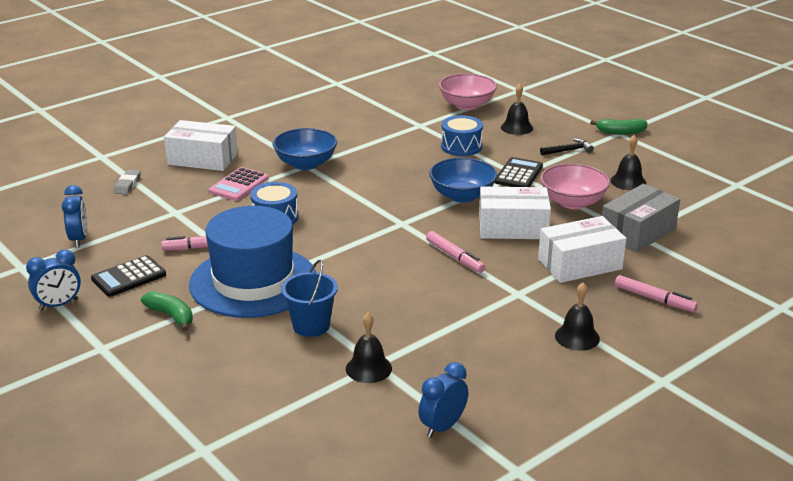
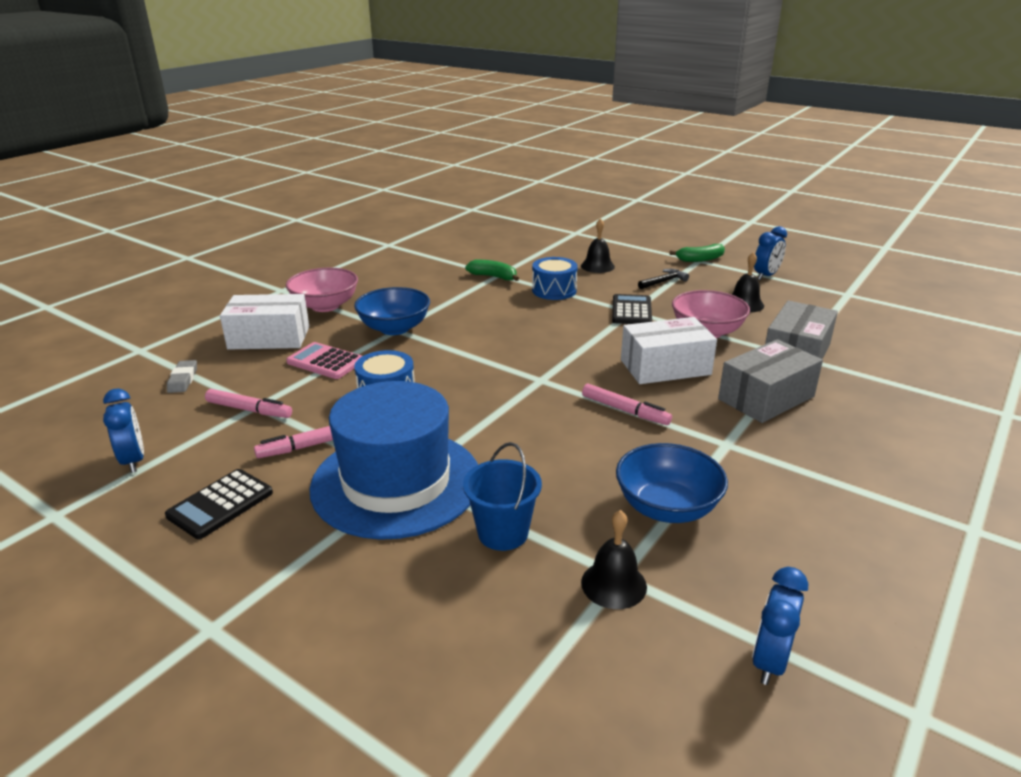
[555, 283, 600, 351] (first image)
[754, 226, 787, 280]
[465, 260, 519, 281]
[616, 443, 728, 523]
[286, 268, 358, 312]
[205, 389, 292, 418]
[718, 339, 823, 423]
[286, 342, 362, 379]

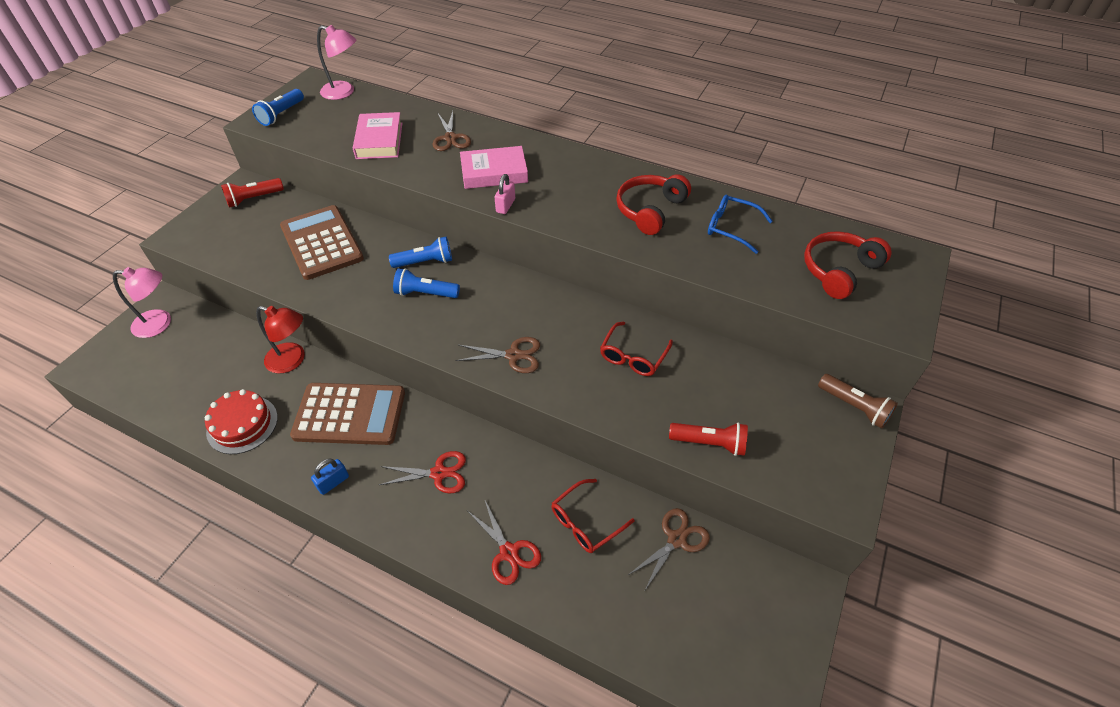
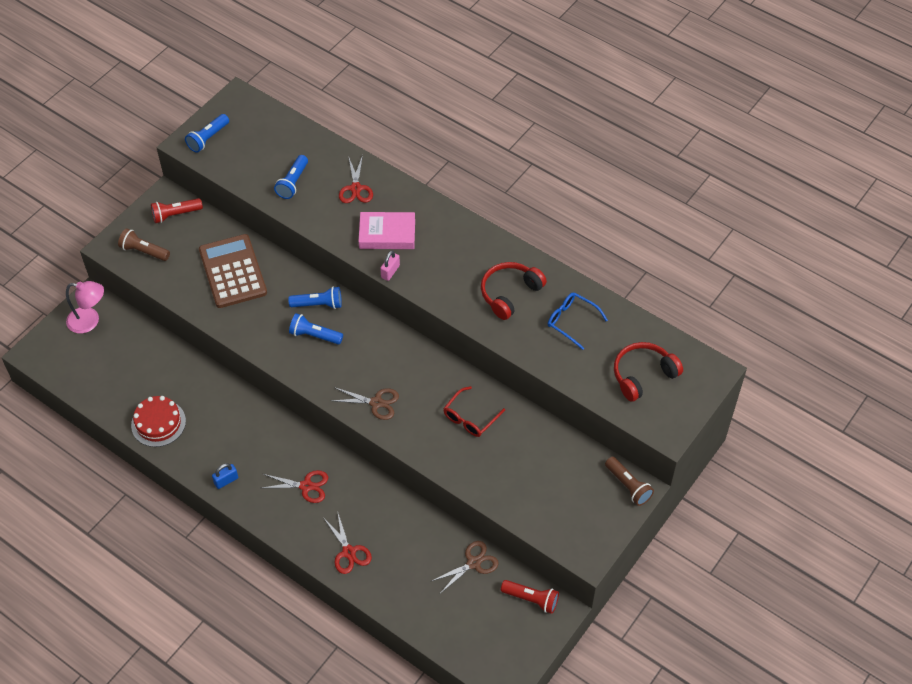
[256, 306, 305, 373] (first image)
[290, 383, 405, 445] (first image)
[317, 25, 356, 100] (first image)
[551, 479, 635, 553] (first image)
[118, 228, 170, 261]
[501, 580, 559, 614]
[274, 155, 308, 199]
[339, 155, 373, 203]

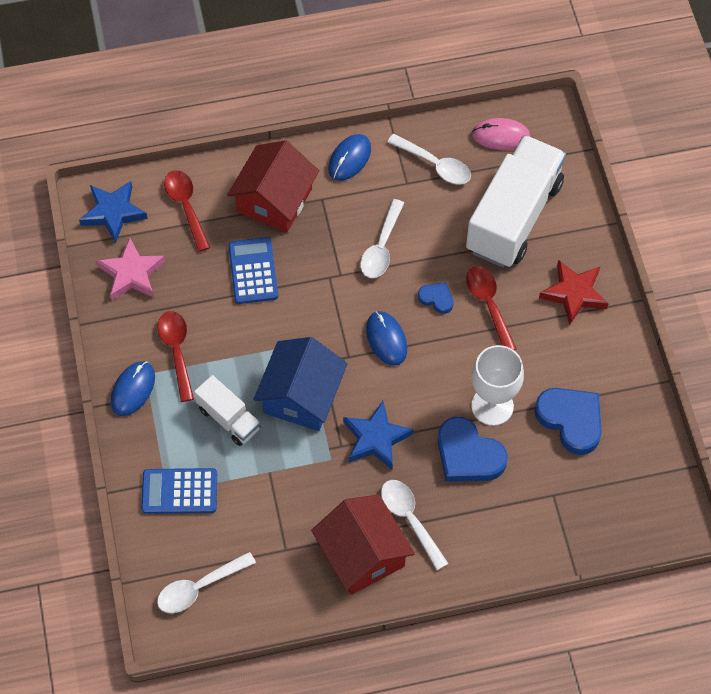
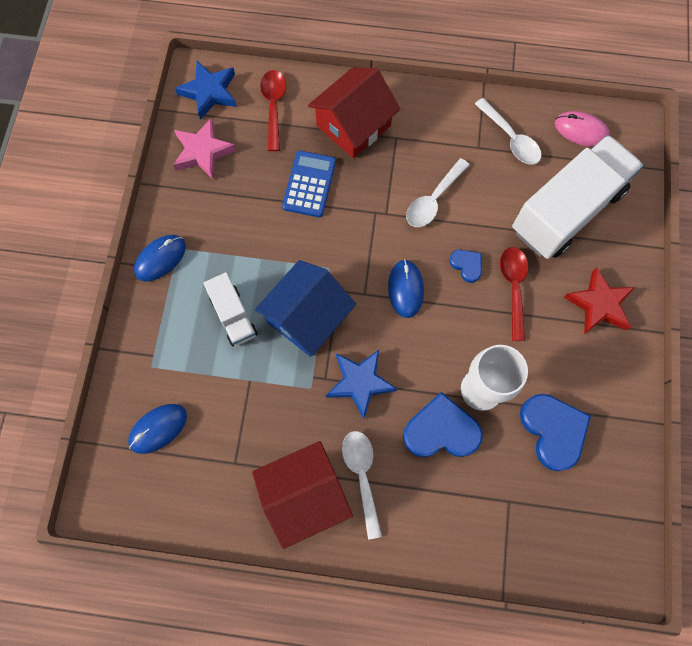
[141, 468, 217, 514] (first image)
[157, 311, 194, 402] (first image)
[157, 552, 256, 613] (first image)
[128, 404, 187, 454]
[252, 441, 353, 549]
[403, 392, 483, 457]

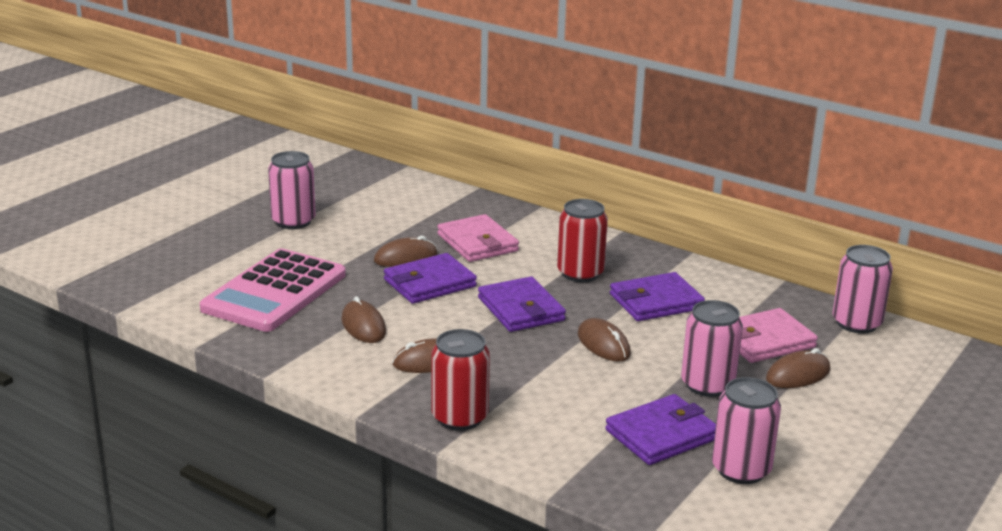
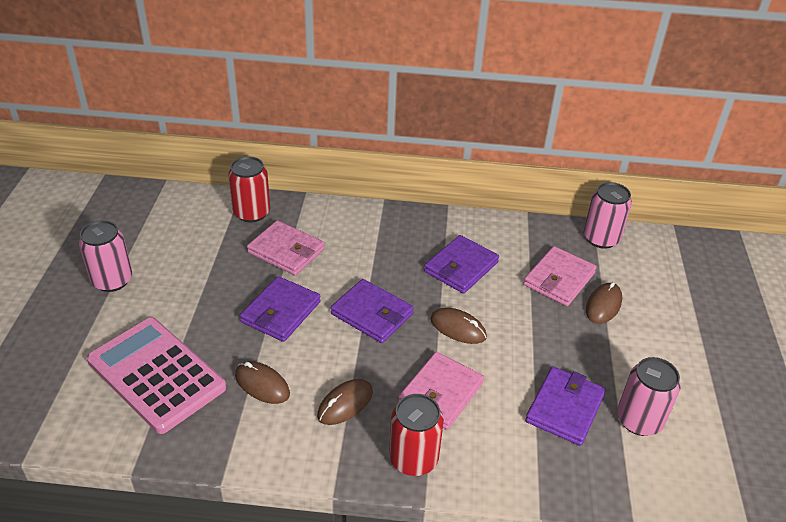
[374, 236, 437, 267] (first image)
[681, 300, 743, 397] (first image)
[398, 352, 484, 430]
[228, 157, 270, 222]
[87, 317, 226, 434]

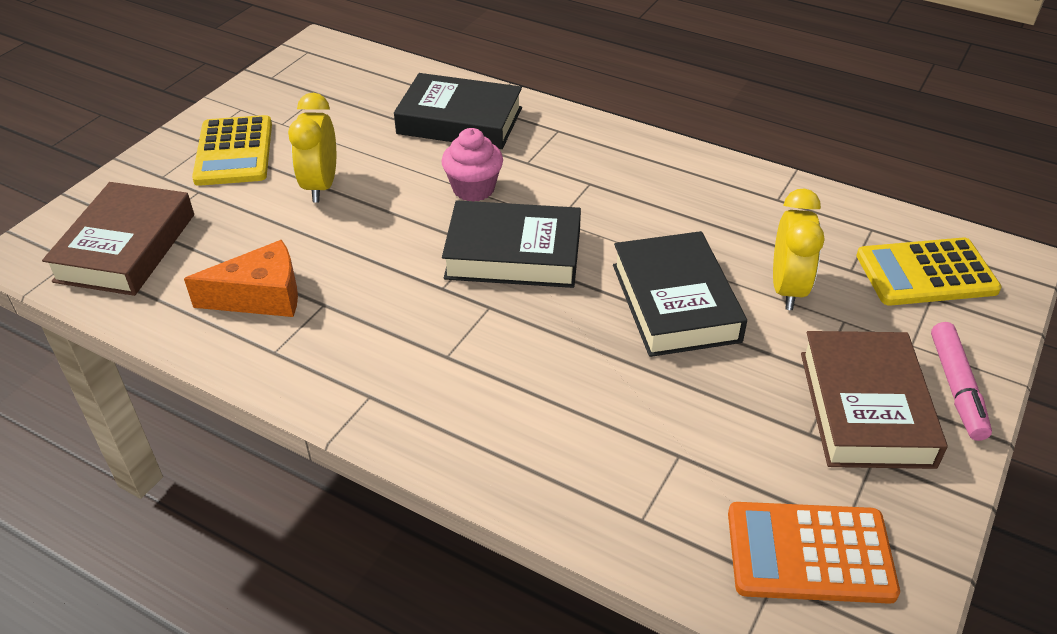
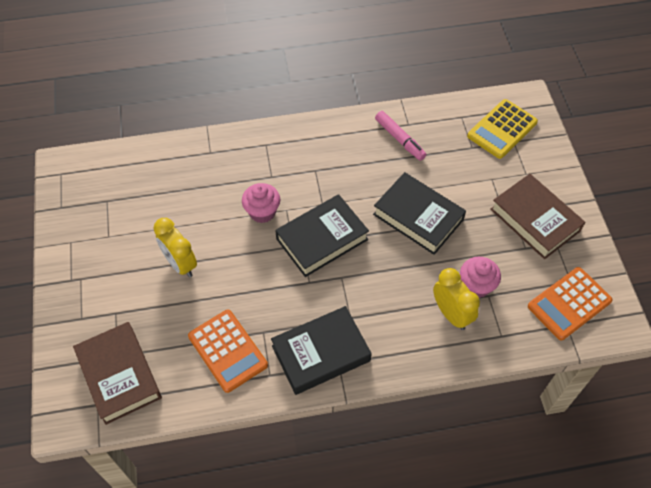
[192, 115, 272, 186] (first image)
[460, 257, 501, 298]
[271, 306, 372, 395]
[433, 268, 480, 330]
[375, 111, 426, 161]
[188, 309, 268, 393]

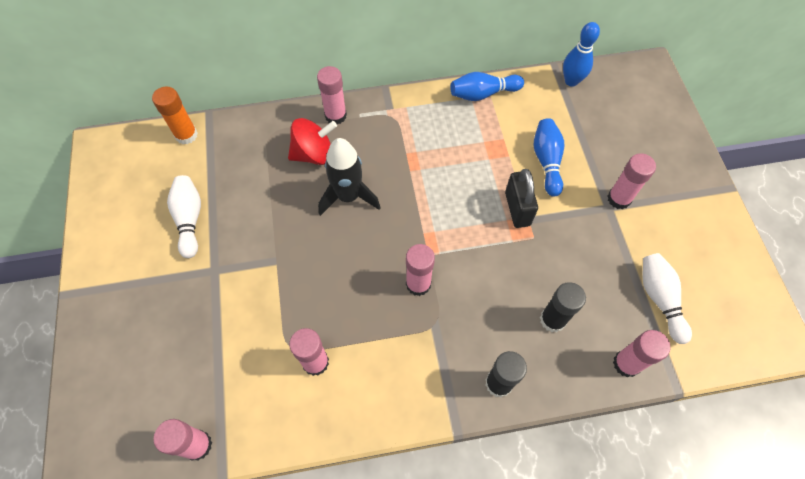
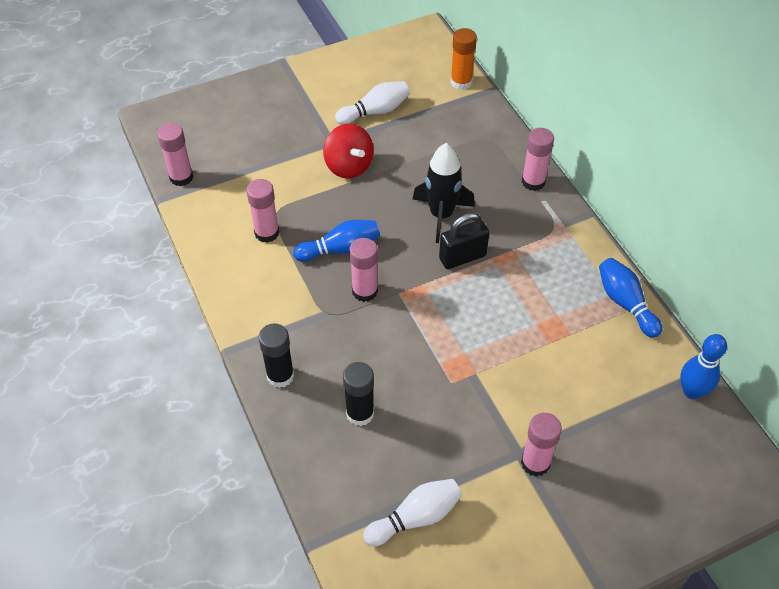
[613, 330, 670, 378] (first image)
[323, 124, 374, 178]
[439, 213, 489, 269]
[293, 220, 380, 262]

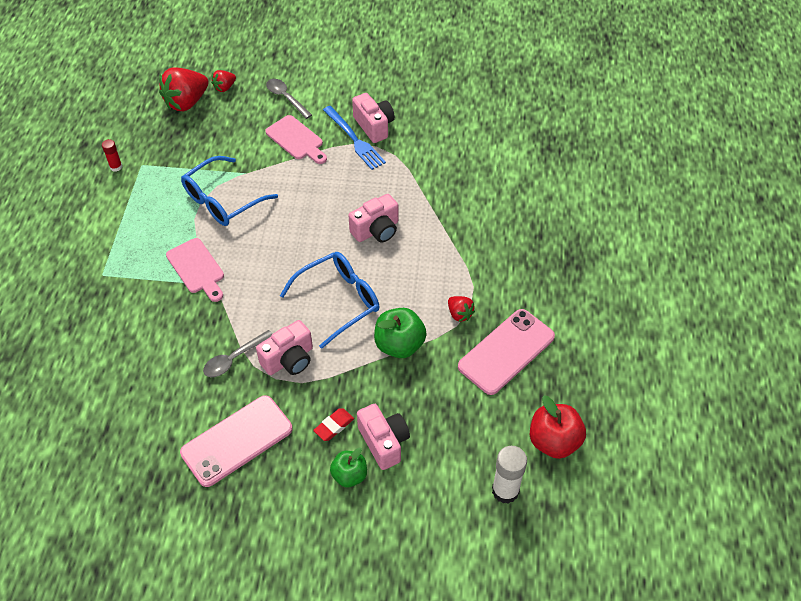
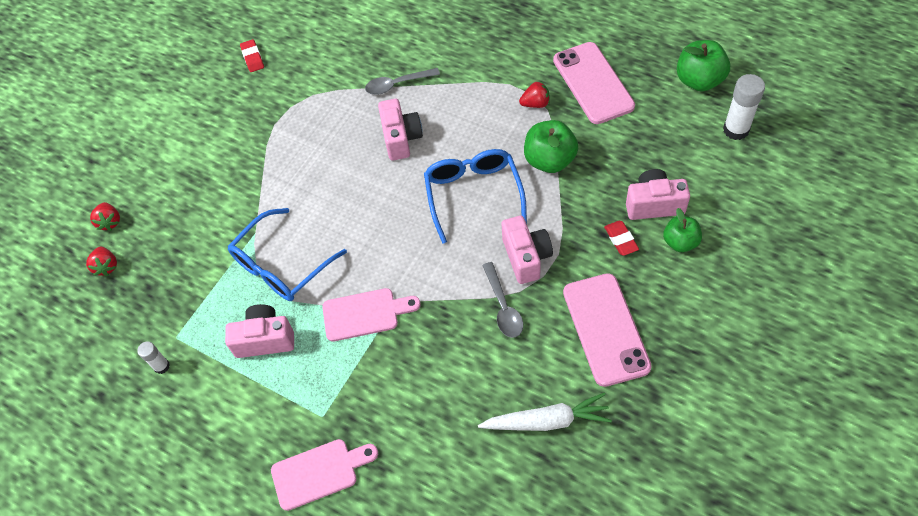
[323, 106, 386, 170] (first image)
[240, 39, 264, 72]
[478, 393, 612, 431]
[271, 439, 378, 511]
[365, 68, 440, 95]
[225, 304, 294, 358]
[137, 341, 170, 374]
[677, 40, 730, 91]
[227, 208, 347, 301]
[86, 247, 117, 276]

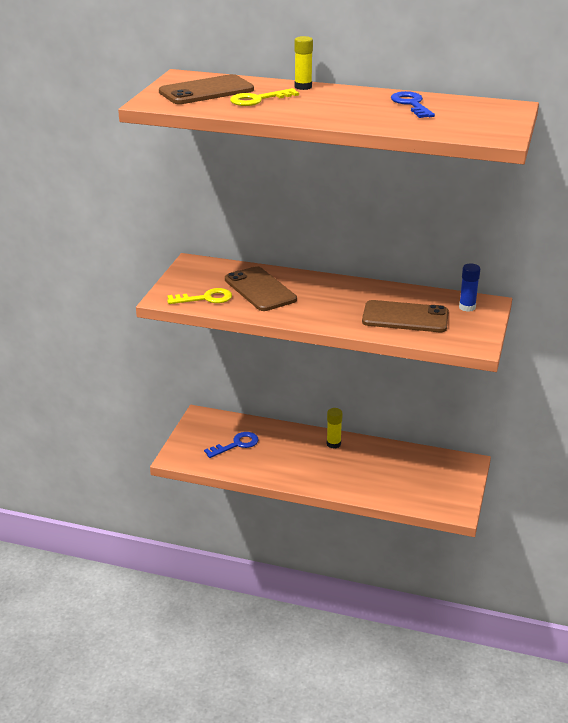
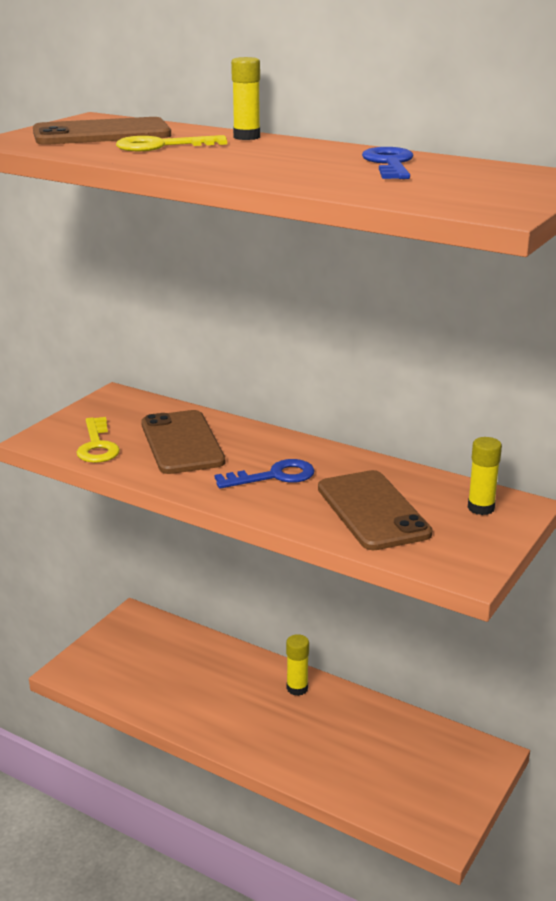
[215, 459, 315, 489]
[468, 437, 502, 515]
[77, 417, 120, 463]
[318, 470, 433, 550]

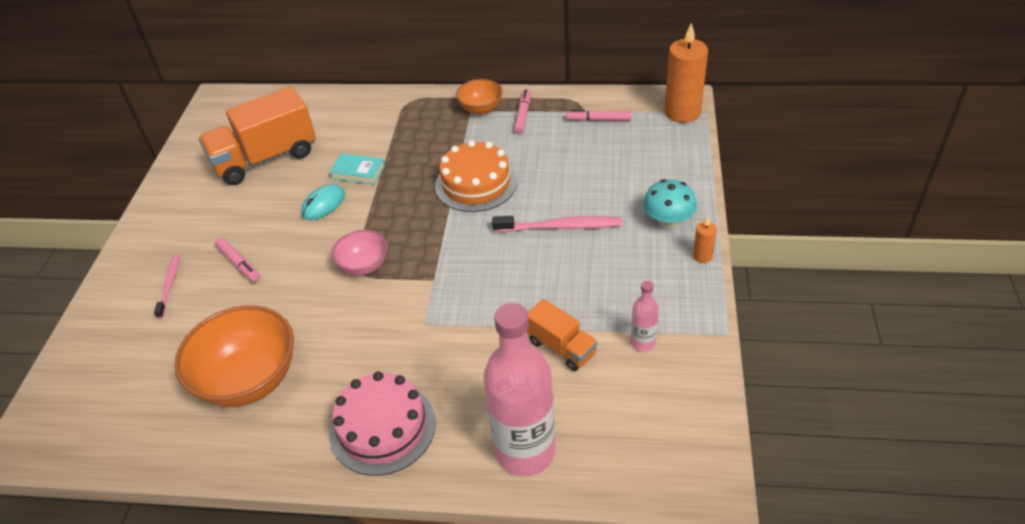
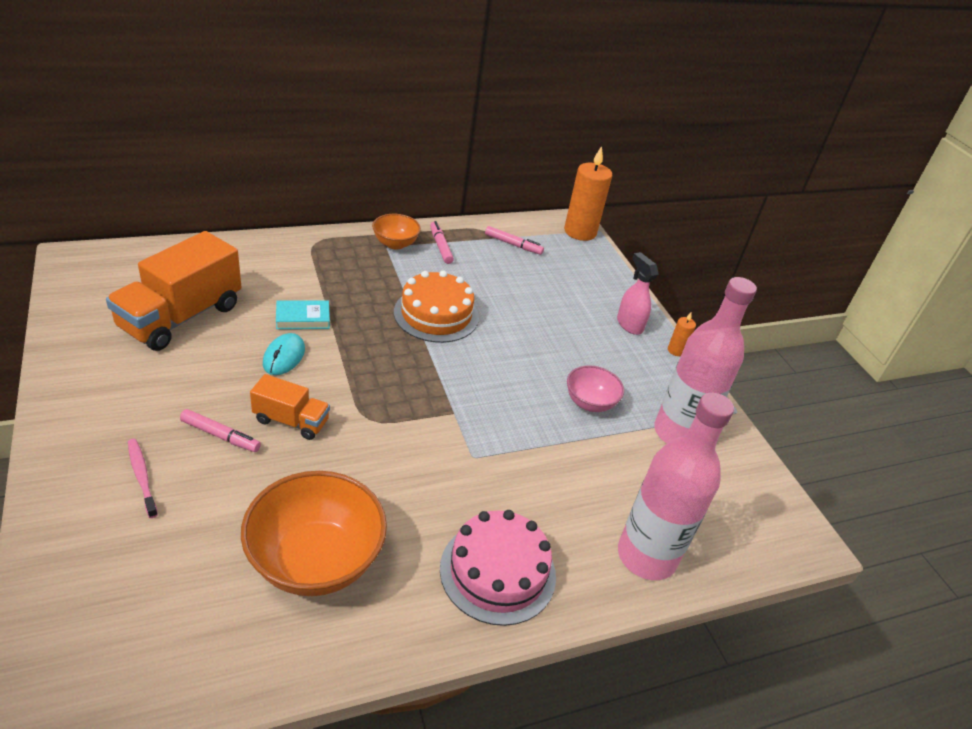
[492, 216, 622, 232] (first image)
[567, 365, 624, 412]
[250, 374, 330, 440]
[617, 252, 659, 335]
[485, 226, 544, 255]
[654, 277, 757, 443]

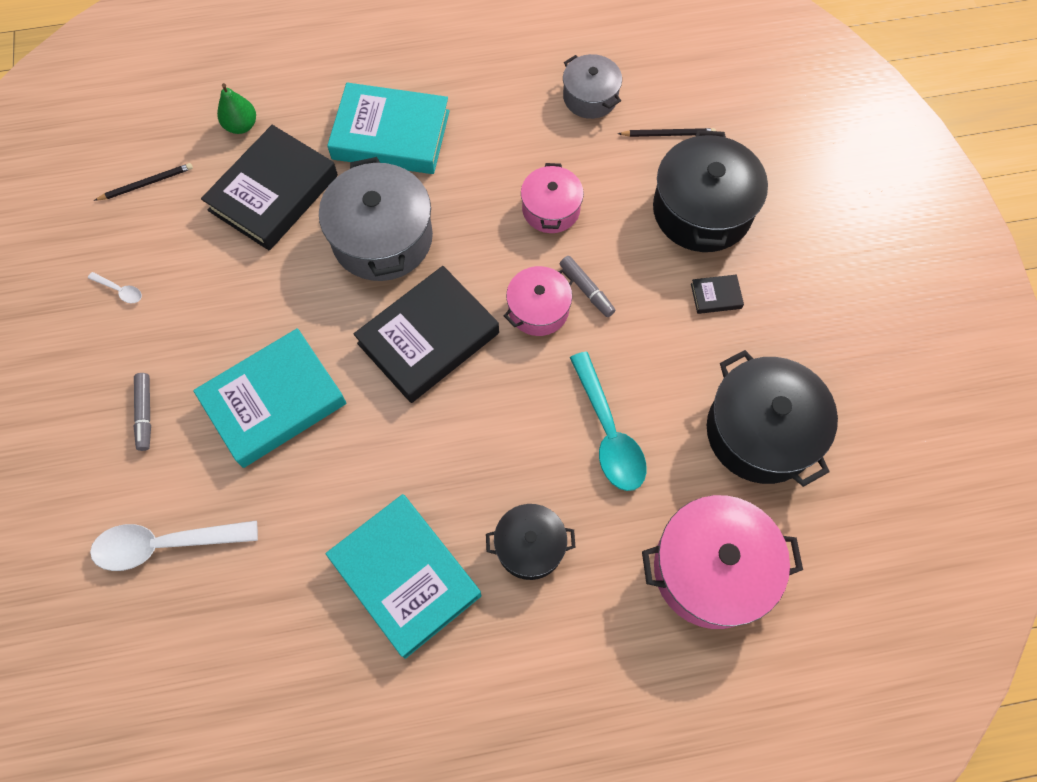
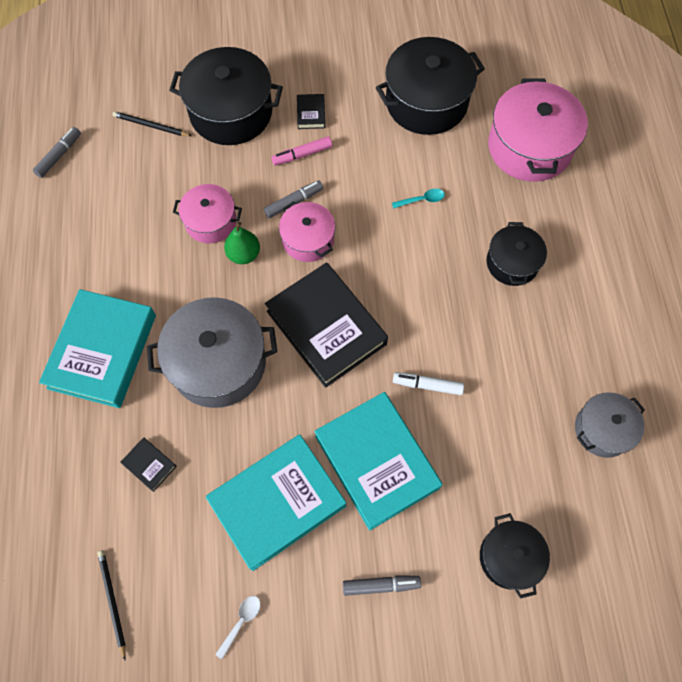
[33, 127, 81, 178]
[271, 136, 332, 165]
[393, 372, 464, 395]
[224, 221, 260, 264]
[206, 435, 346, 571]
[575, 392, 645, 458]
[480, 513, 550, 599]
[113, 111, 192, 136]
[120, 437, 177, 492]
[392, 189, 445, 209]

